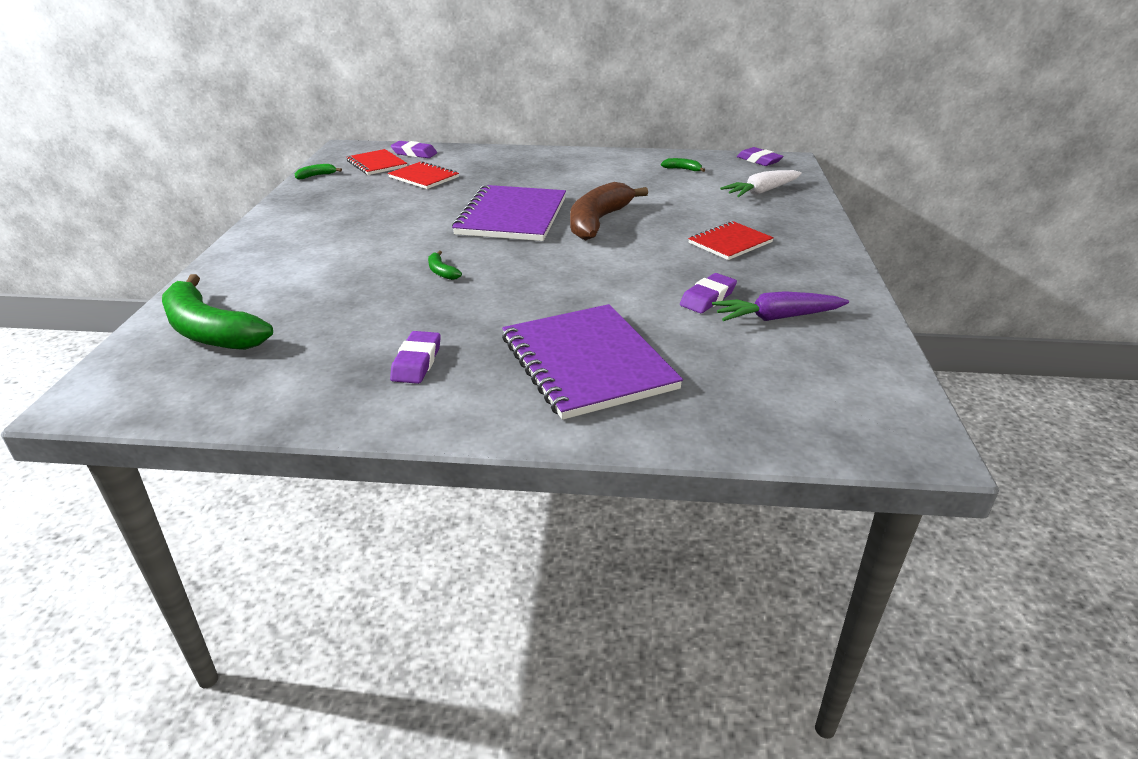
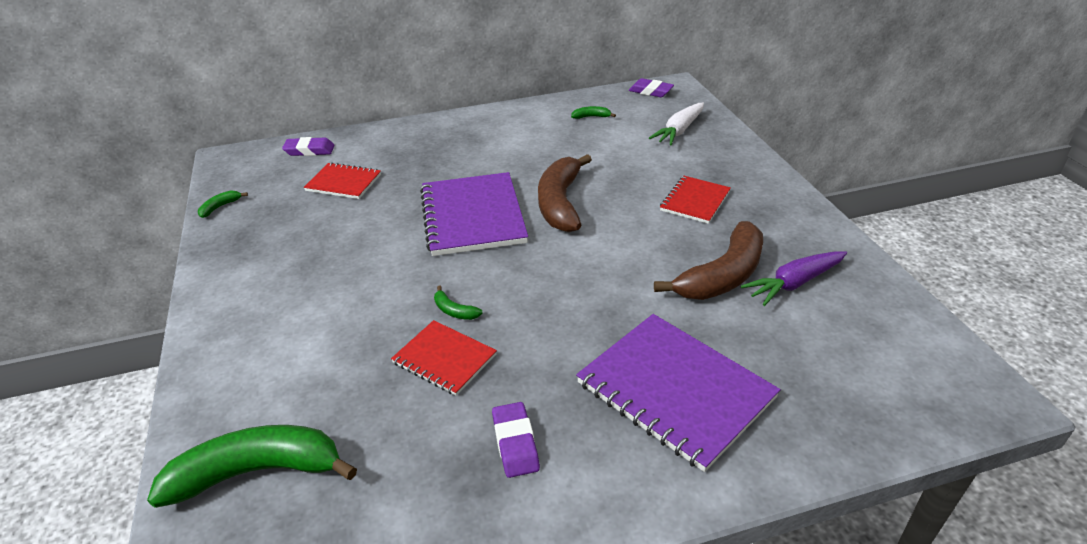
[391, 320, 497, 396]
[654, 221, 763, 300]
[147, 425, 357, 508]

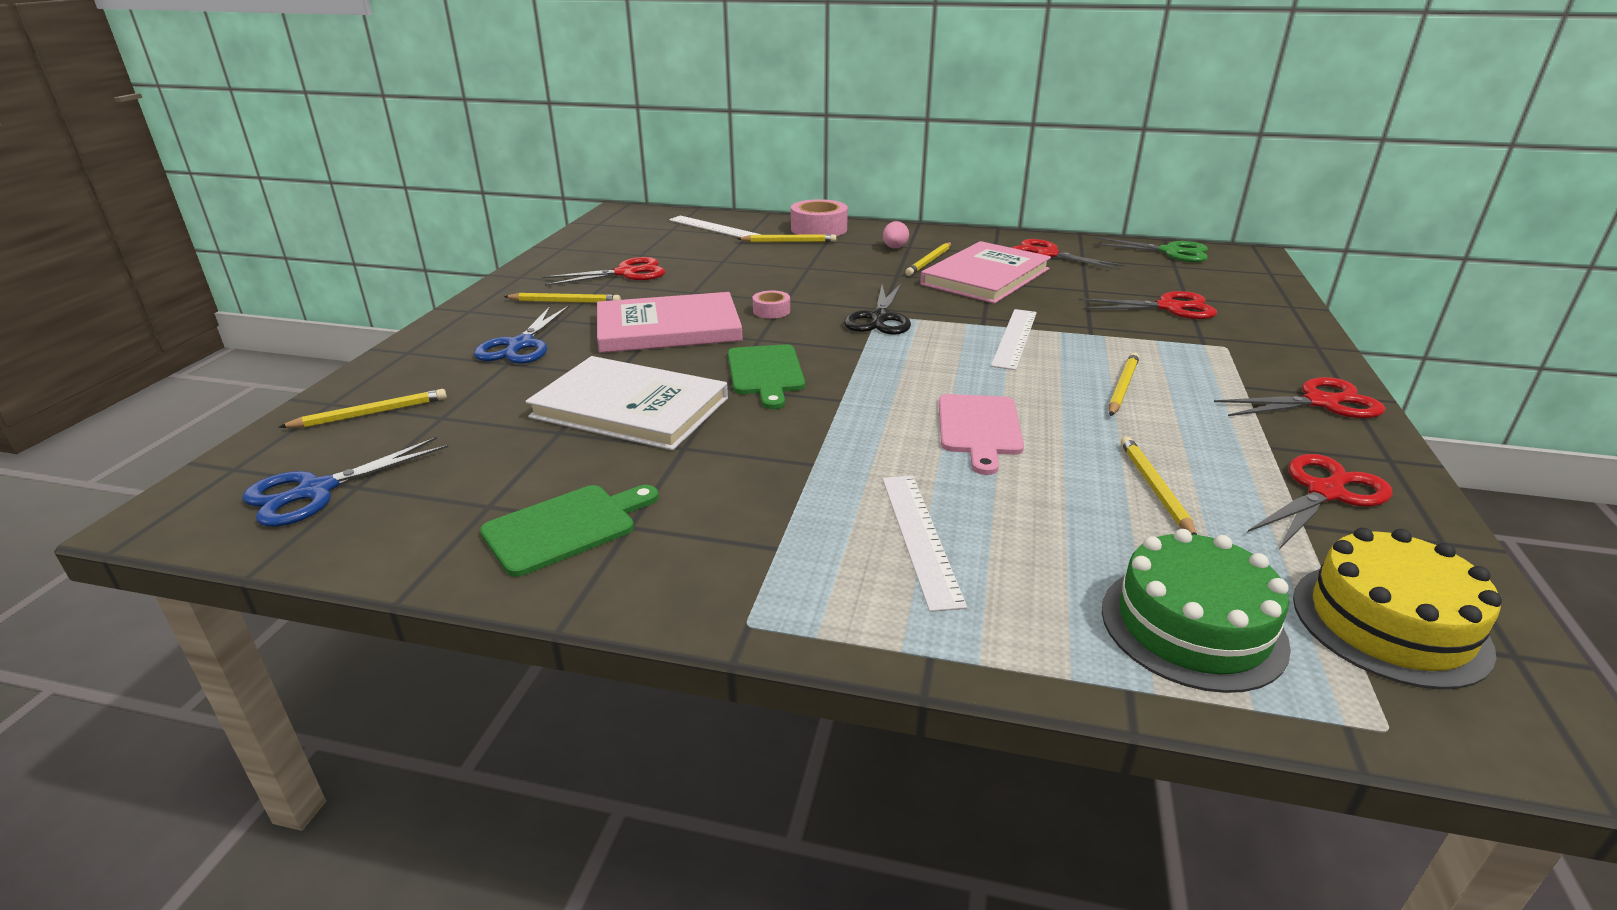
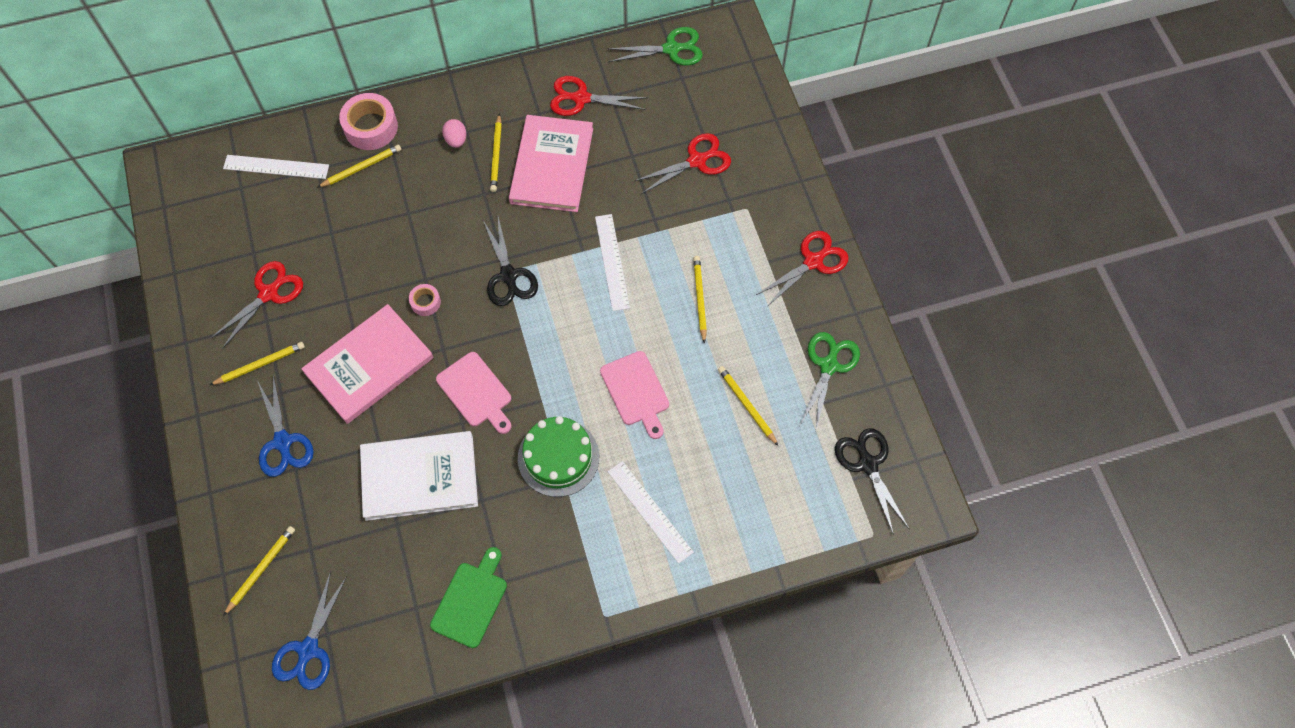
[518, 416, 599, 497]
[835, 428, 909, 535]
[436, 352, 511, 434]
[800, 332, 860, 429]

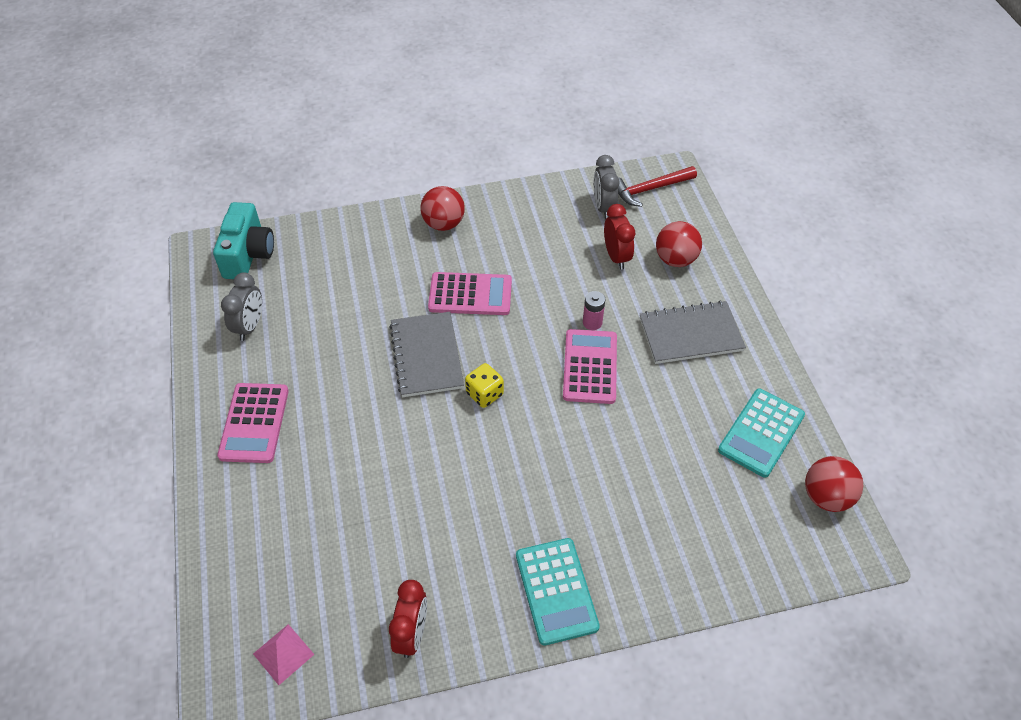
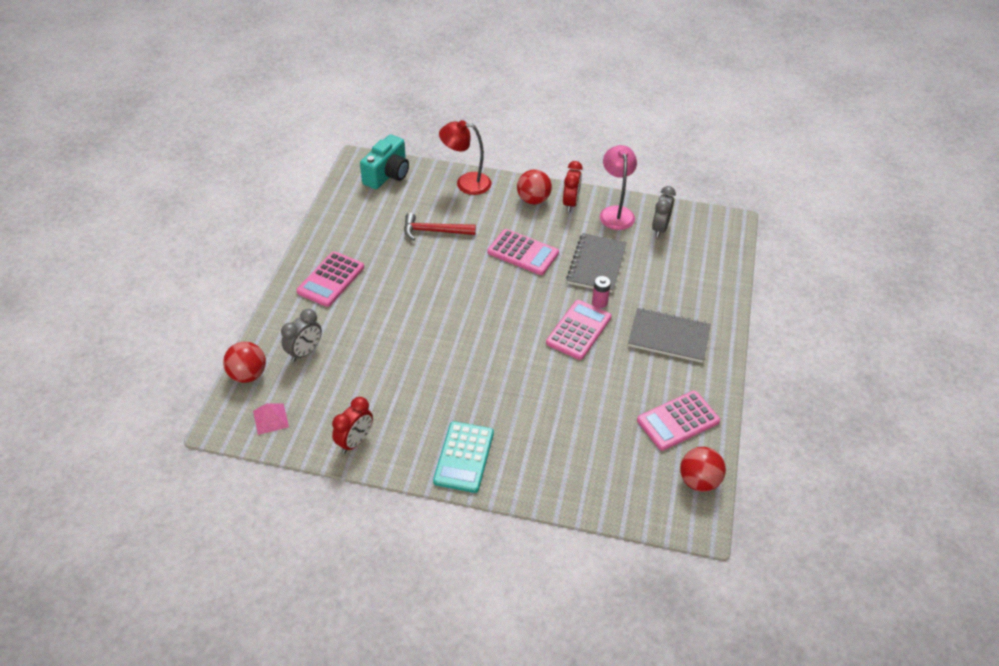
[465, 363, 504, 408] (first image)
[439, 120, 491, 195]
[600, 145, 637, 230]
[281, 309, 322, 362]
[566, 233, 627, 293]
[563, 161, 583, 212]
[404, 213, 476, 240]
[223, 342, 266, 383]
[637, 391, 720, 451]

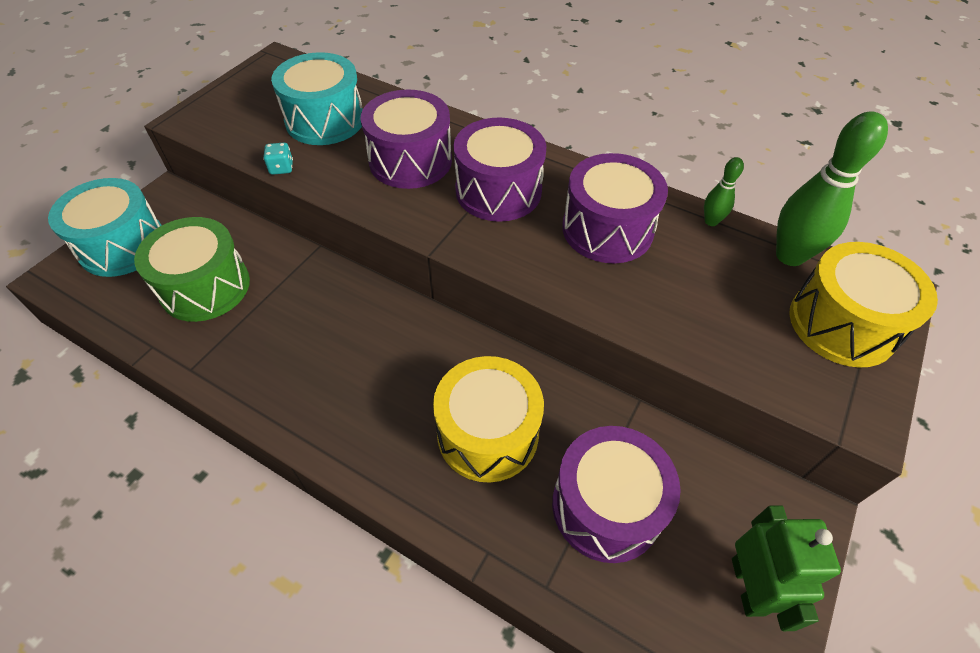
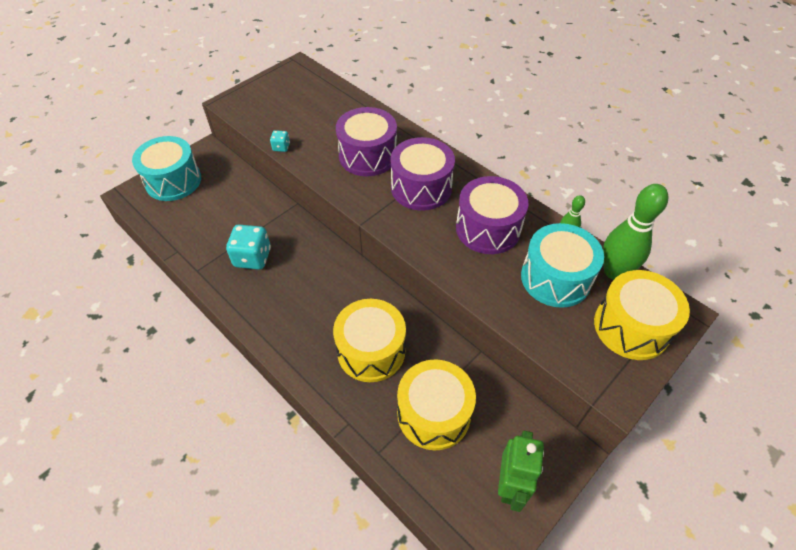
[134, 217, 250, 322] (first image)
[226, 225, 271, 270]
[521, 223, 604, 308]
[397, 359, 476, 450]

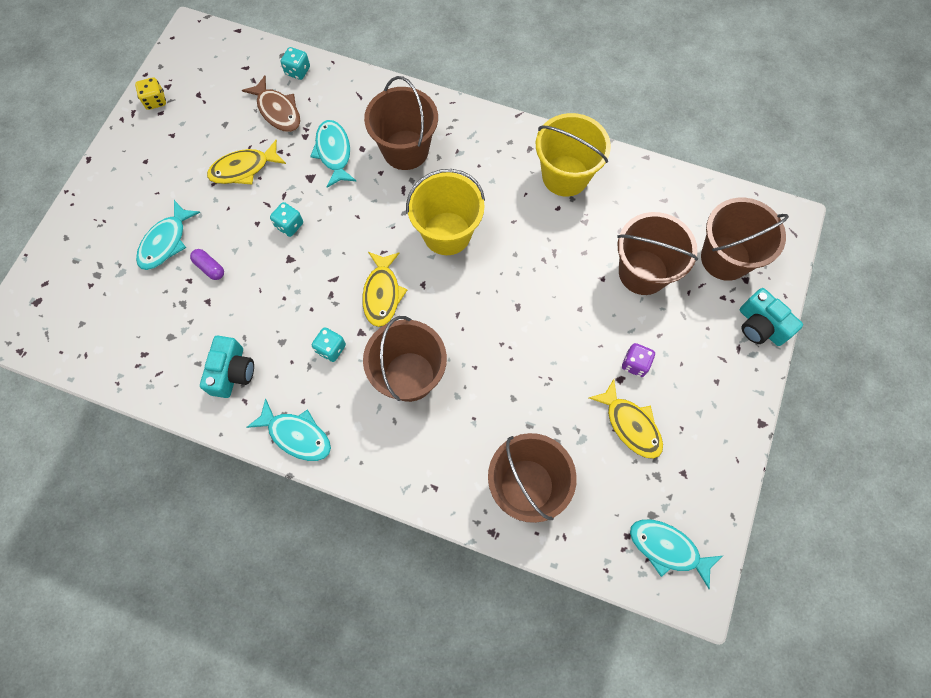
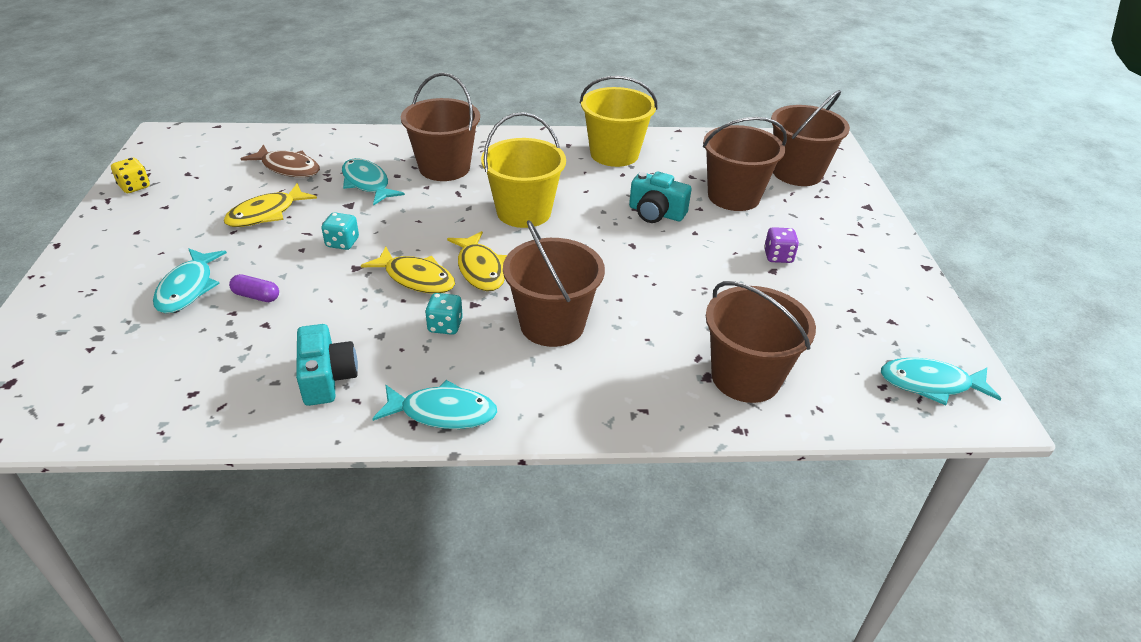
[281, 47, 310, 80] (first image)
[361, 247, 455, 294]
[629, 172, 692, 223]

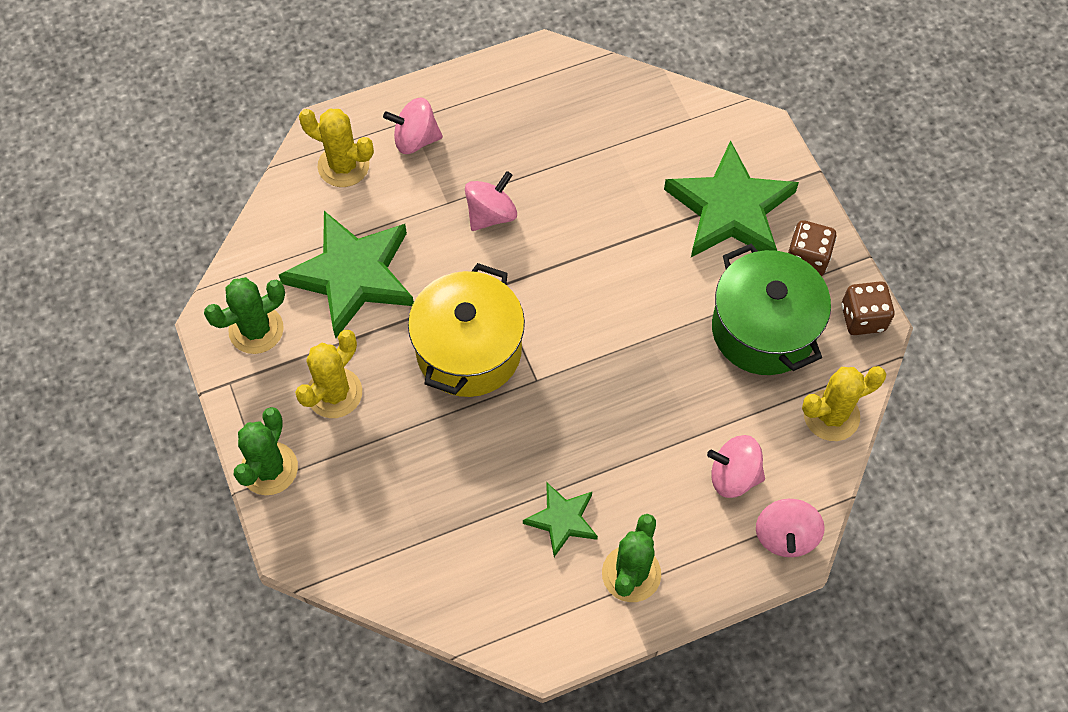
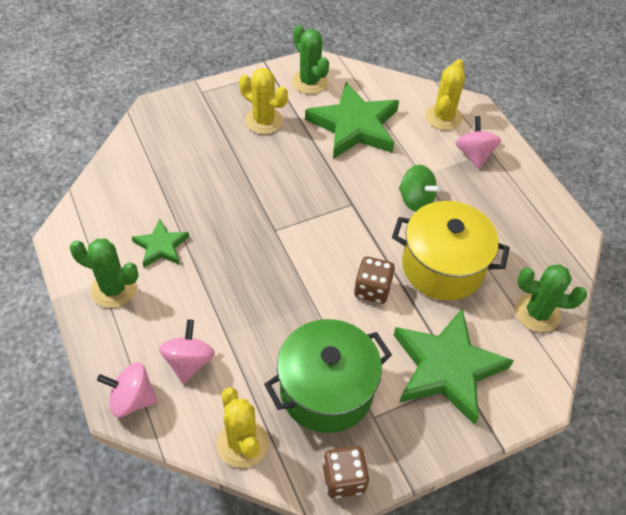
[515, 264, 587, 332]
[392, 201, 510, 300]
[354, 256, 395, 304]
[399, 165, 441, 212]

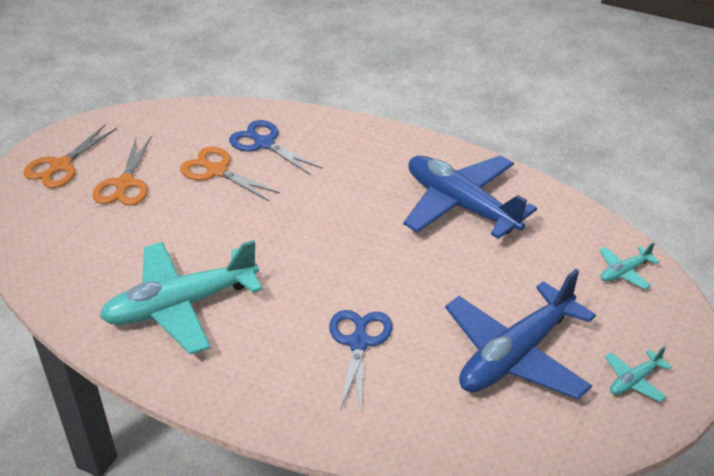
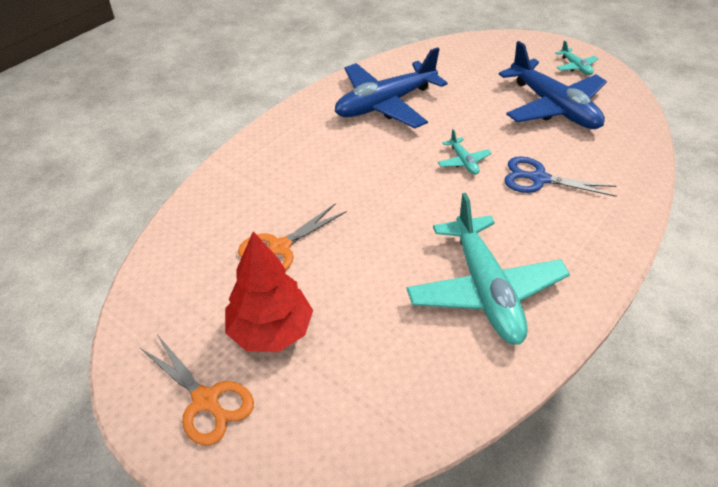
[229, 120, 323, 175] (first image)
[438, 129, 492, 175]
[225, 231, 313, 352]

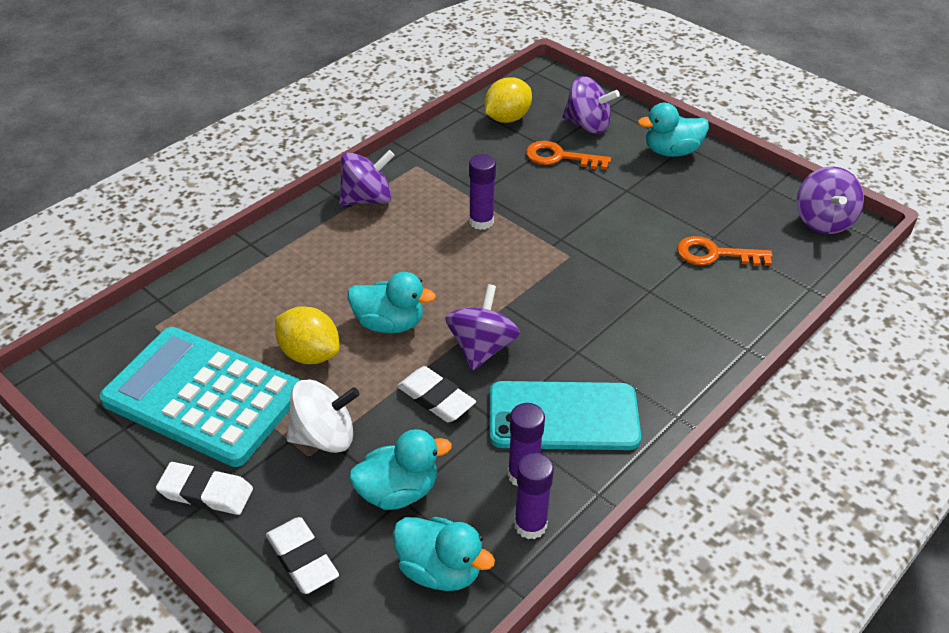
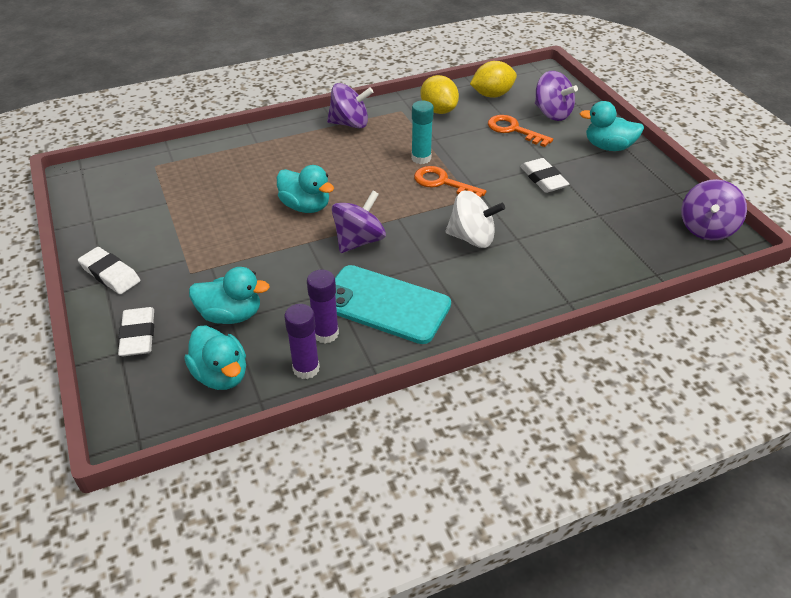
[99, 327, 300, 467] (first image)
[420, 75, 459, 114]
[445, 190, 505, 248]
[520, 158, 569, 193]
[414, 166, 486, 198]
[411, 101, 434, 164]

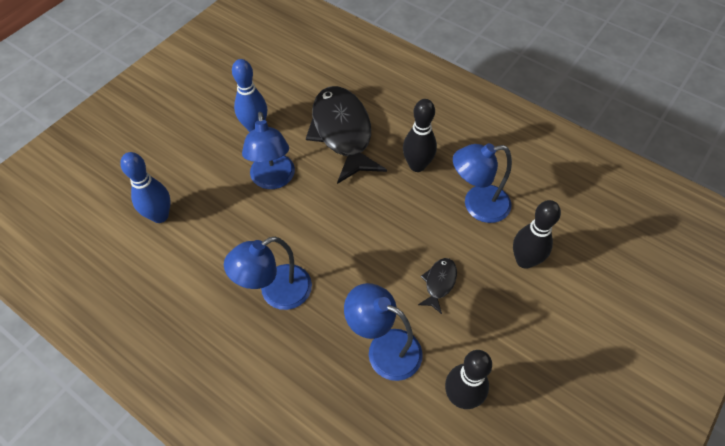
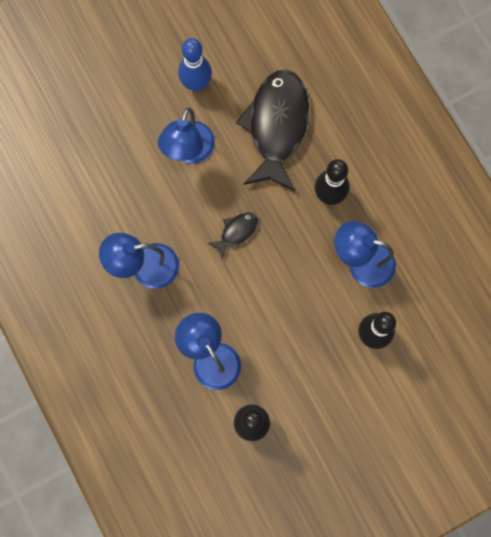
[120, 152, 171, 223] (first image)
[208, 212, 258, 259]

